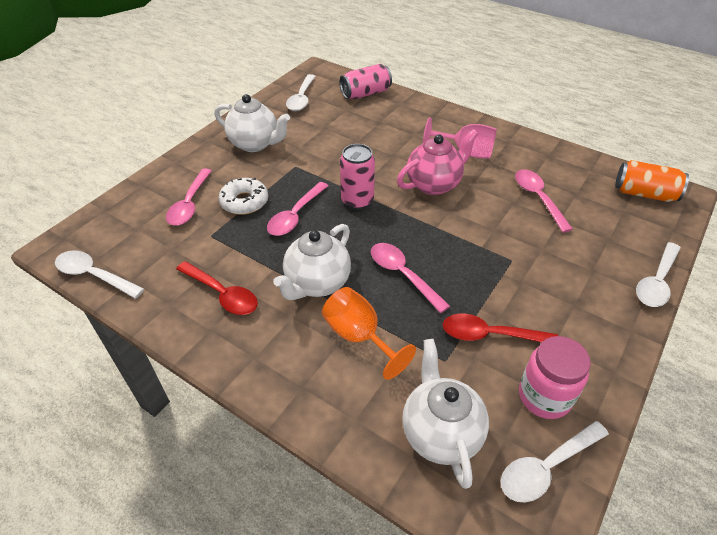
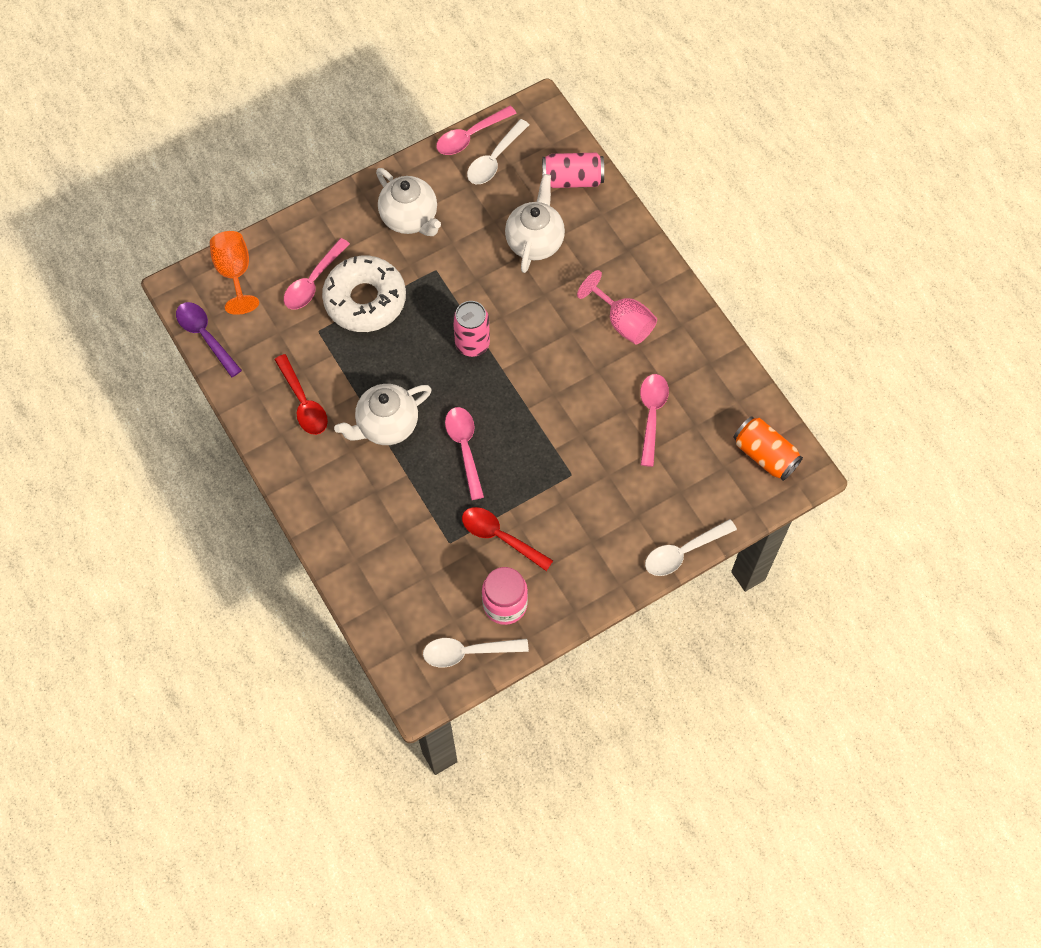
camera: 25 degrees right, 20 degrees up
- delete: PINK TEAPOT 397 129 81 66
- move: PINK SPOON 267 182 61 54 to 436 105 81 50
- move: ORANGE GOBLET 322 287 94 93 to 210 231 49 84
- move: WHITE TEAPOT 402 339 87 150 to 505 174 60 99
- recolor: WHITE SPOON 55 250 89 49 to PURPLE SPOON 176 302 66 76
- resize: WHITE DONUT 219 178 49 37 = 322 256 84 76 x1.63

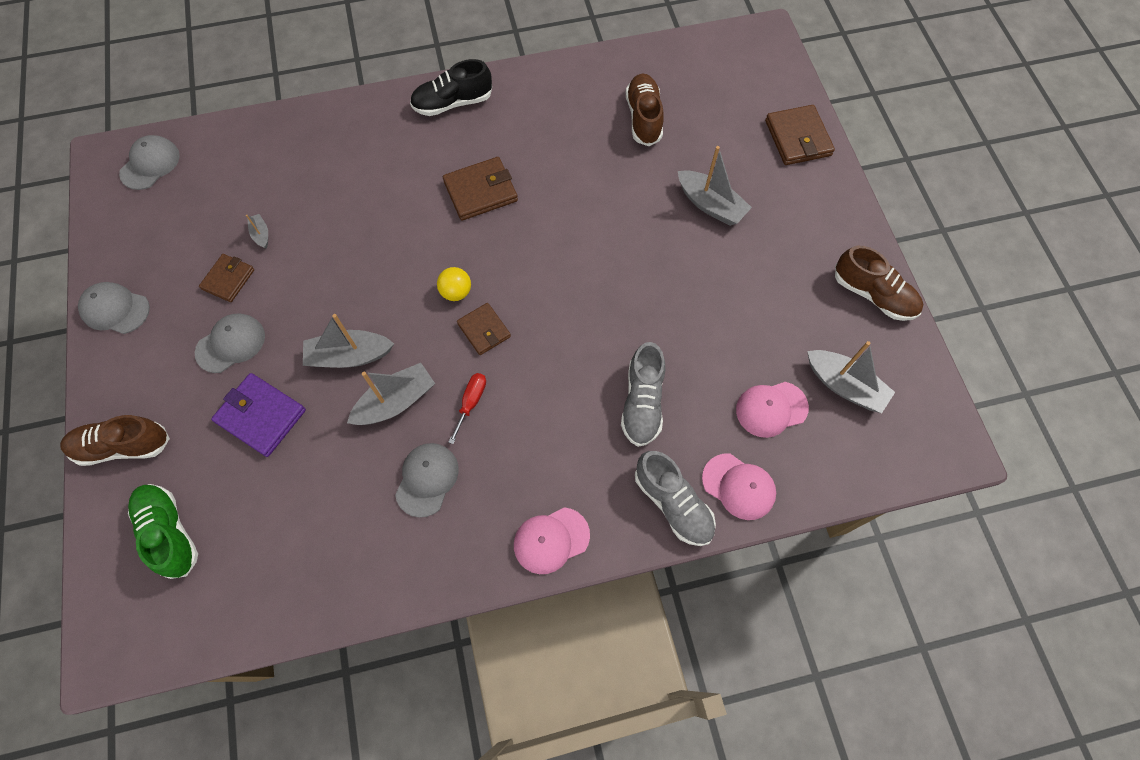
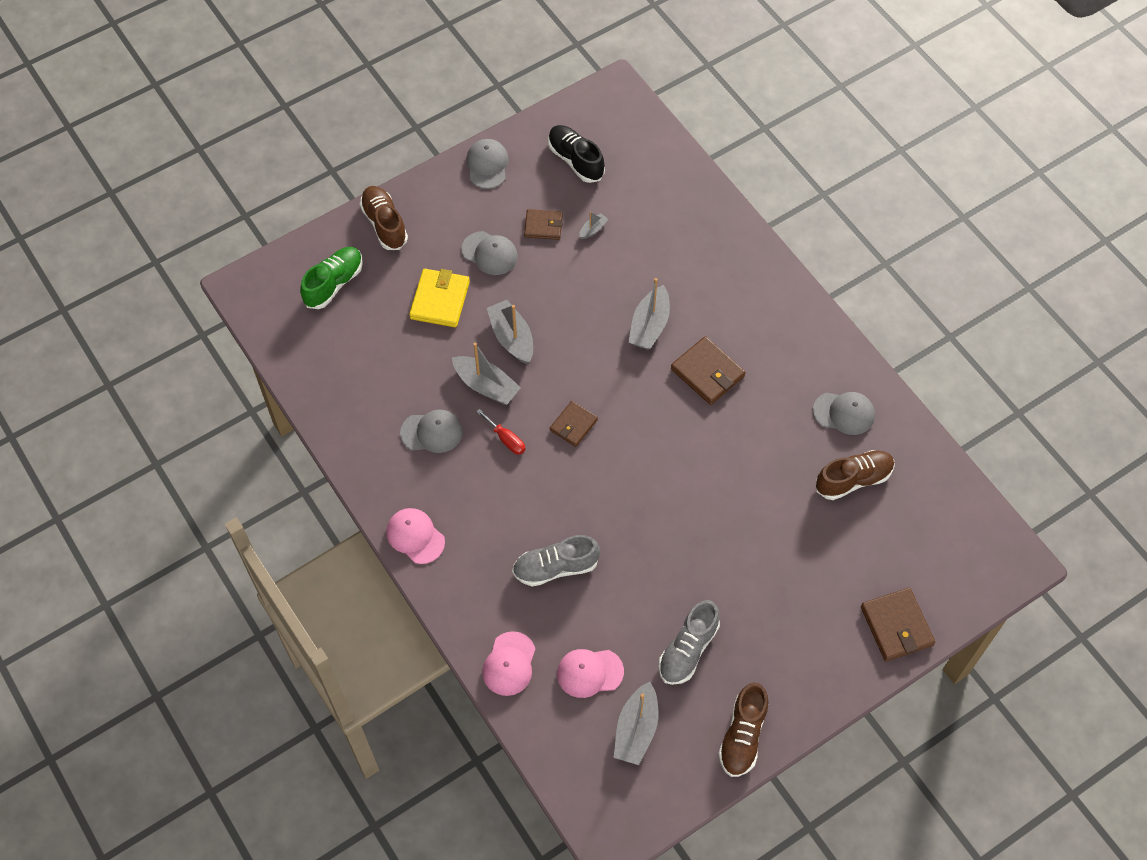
camera: 70 degrees right, 5 degrees down
- delete: YELLOW BALL 437 267 34 34
- move: GREY CAP 119 135 61 55 to 813 392 62 43
- move: BLACK SHOE 410 59 82 57 to 548 125 57 58
- move: GREY SHOE 635 451 81 95 to 659 600 61 85
- move: GREY BOAT 678 146 74 80 to 628 278 42 72
- recolor: PURPLE WALLET 211 373 95 84 to YELLOW WALLET 409 269 61 58
- rotate: RED SCREWDRIVER 448 373 38 71 = 476 409 50 46 45 degrees clockwise
- rotate: PINK CAP 736 382 73 56 = 557 649 67 49 60 degrees counterclockwise
- rotate: BROWN WALLET 765 105 70 60 = 861 588 74 73 75 degrees counterclockwise

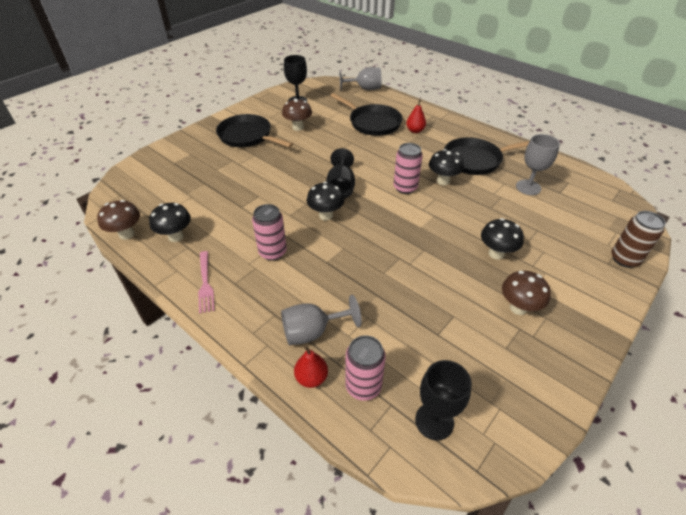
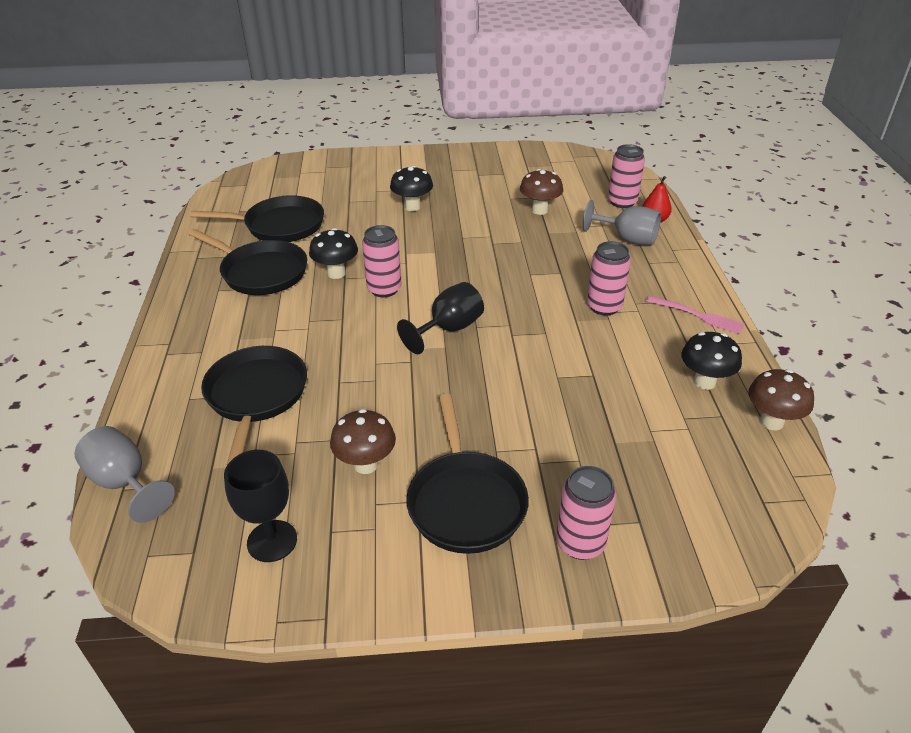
camera: 135 degrees left, 5 degrees down
- delete: BLACK MUSHROOM 307 182 38 38
- delete: RED PEAR 406 99 20 34
- delete: BLACK GOBLET 415 360 57 81
- delete: BROWN CAN 611 211 55 57
- insert: PINK CAN 556 466 60 94
- move: BROWN MUSHROOM 502 271 49 44 to 520 169 43 46
- replace: GREY GOBLET 516 134 44 61 to BLACK PAN 190 195 134 47
- rotate: PINK FORK 198 251 17 63 = 646 296 99 38 90 degrees clockwise

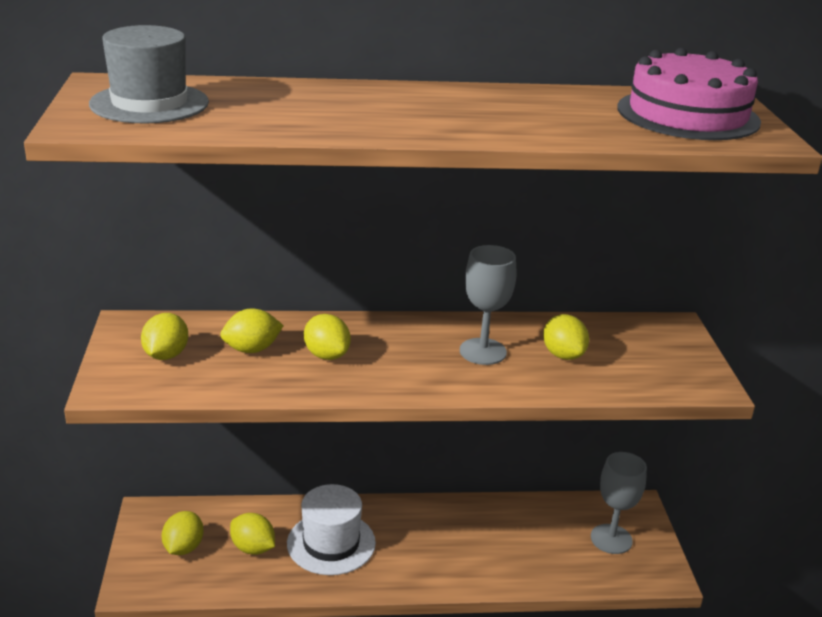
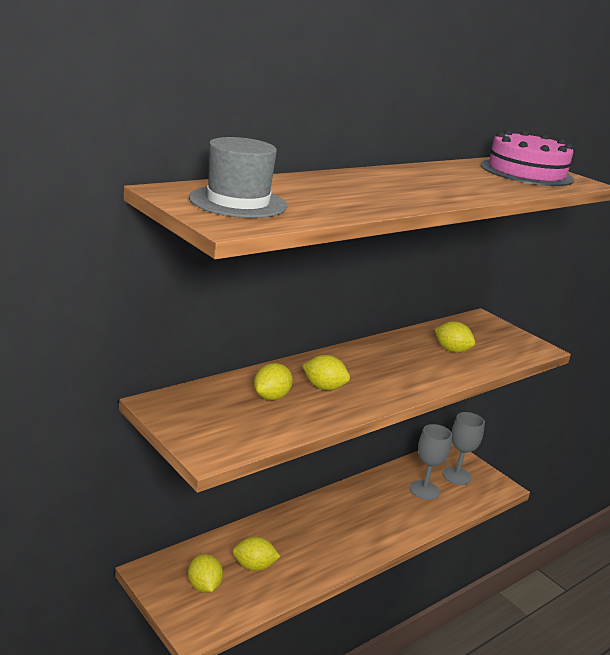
camera: 35 degrees left, 5 degrees down
- delete: YELLOW LEMON 141 313 47 47
- delete: WHITE HAT 287 484 89 91
- move: GREY GOBLET 460 245 56 120 to 410 424 42 76

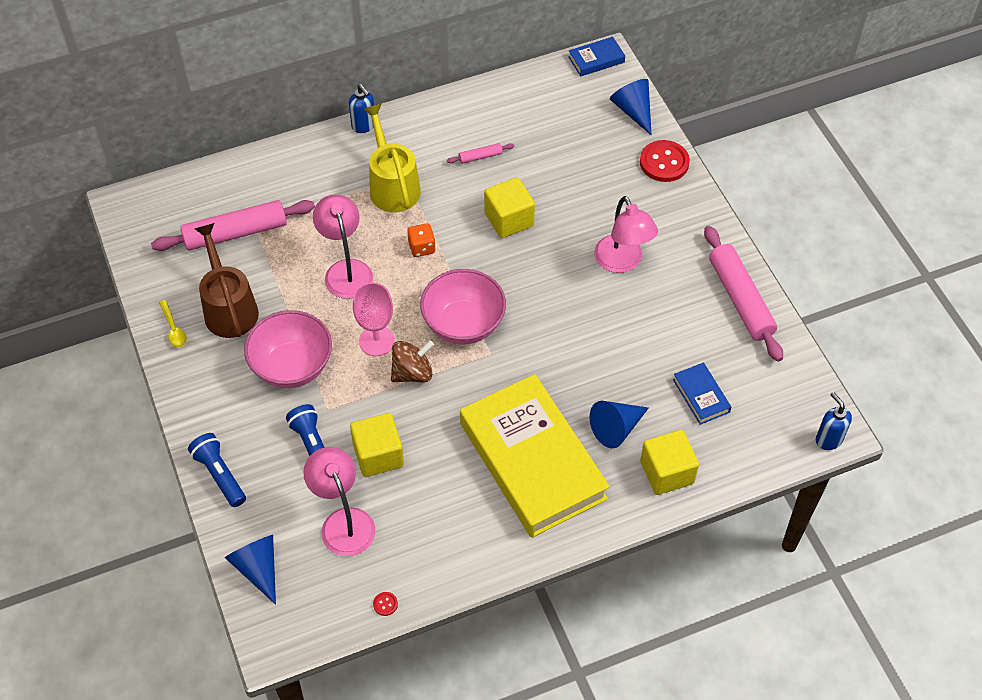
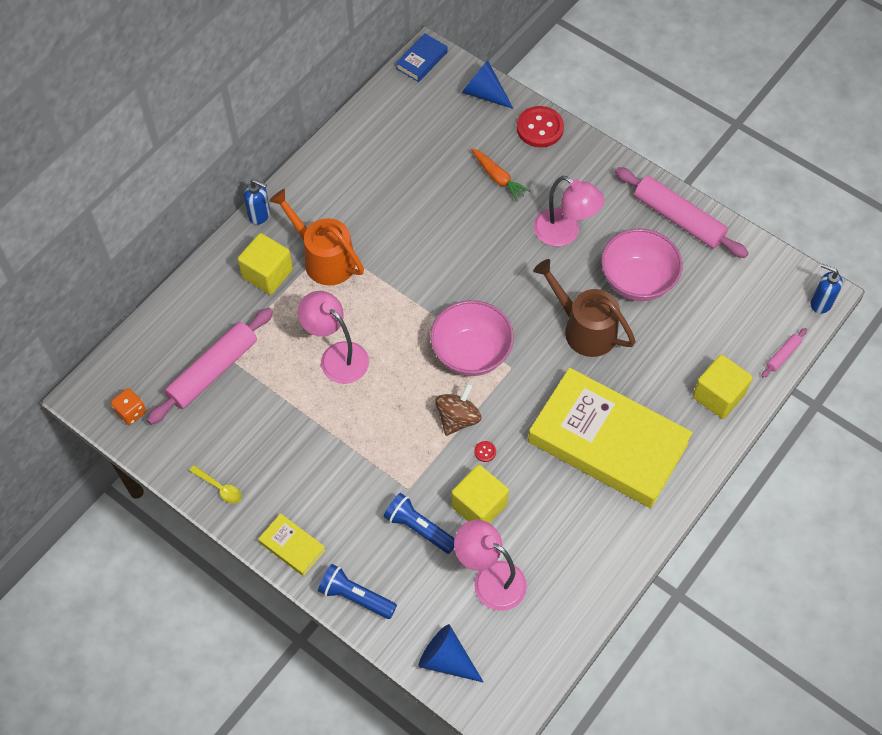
camera: 30 degrees left, 5 degrees up
- delete: PINK GOBLET 353 282 42 74
- delete: BLUE CONE 589 401 60 47
- delete: BLUE BOOK 673 363 58 62
- insert: YELLOW BOOK 258 513 68 63
- insert: ORANGE CARROT 471 148 59 53
- move: BROWN WATERING CAN 195 223 64 115 to 533 259 103 98
- move: PINK BOWL 244 310 88 78 to 601 229 82 72
- move: RED BUTTON 373 592 25 24 to 474 441 22 21
- move: ORANGE DICE 407 223 29 34 to 111 388 35 37
- move: PINK ROLLING PIN 447 143 67 21 to 762 328 45 50
- move: YELLOW CUBE 484 177 51 61 to 238 233 55 62
- recolor: YELLOW WATERING CAN 363 104 58 108 to ORANGE WATERING CAN 269 189 95 97

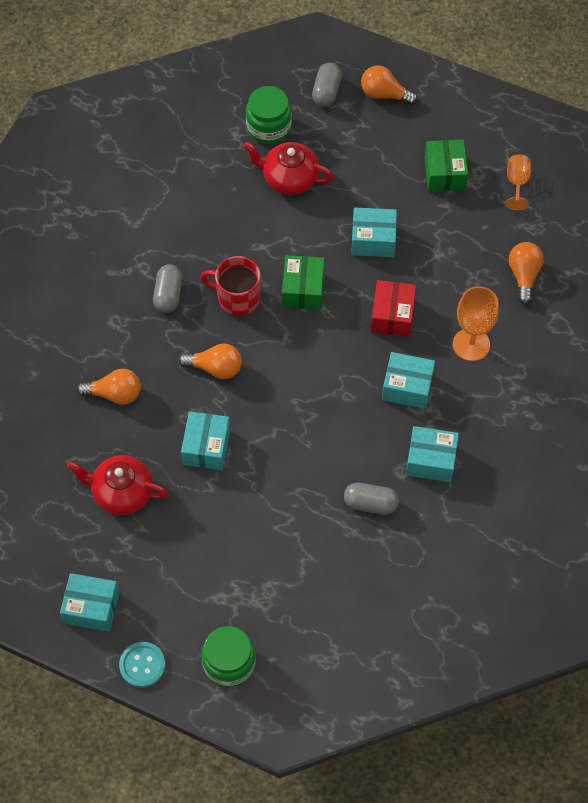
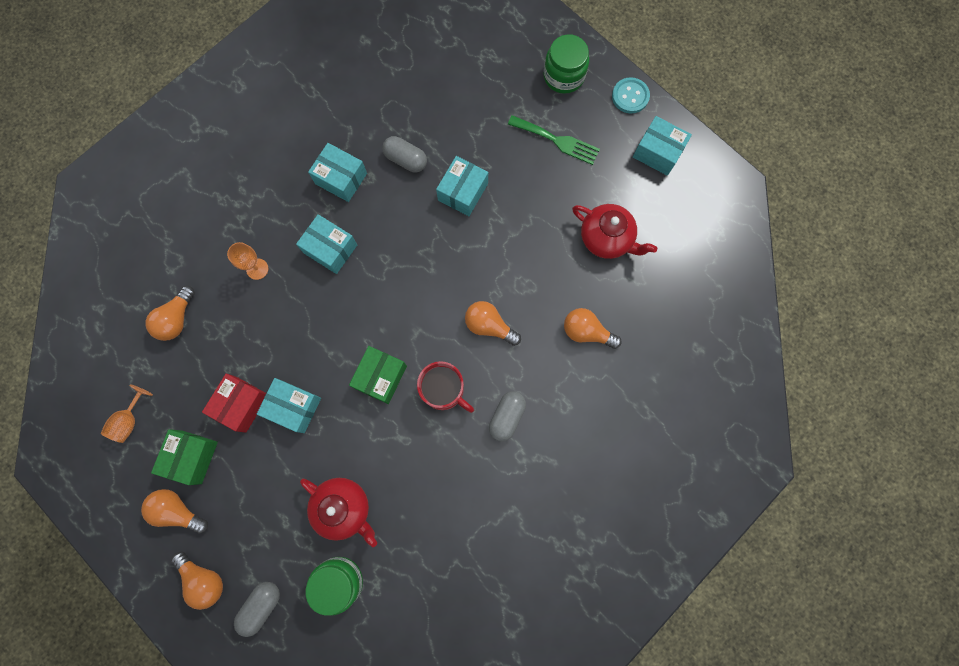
camera: 160 degrees left, 15 degrees up
- insert: ORANGE LIGHT BULB 141 489 67 45
- insert: GREEN FORK 508 115 92 50
- move: TURQUOISE BOX 181 411 49 59 to 436 156 52 60
- move: RED BOX 371 280 45 57 to 202 373 64 60
- resize: ORANGE GOBLET 453 286 46 75 = 227 242 41 38 x0.63

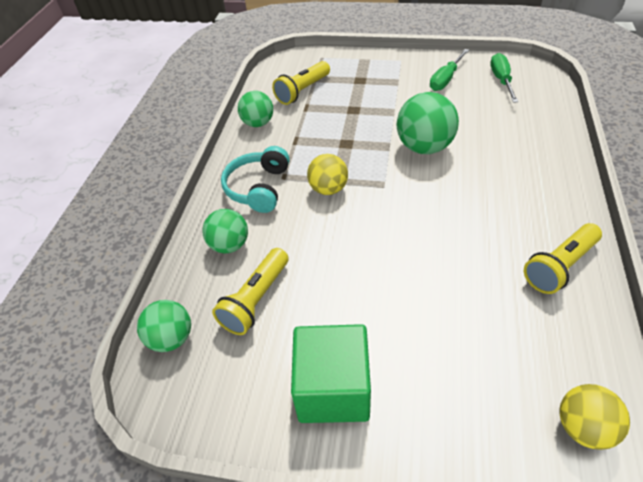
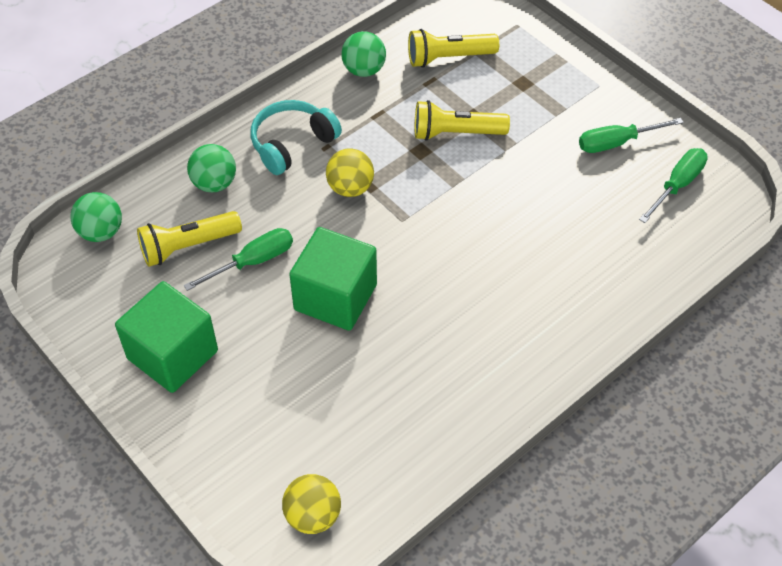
camera: 35 degrees right, 5 degrees up
- delete: GREEN BALL 397 92 62 62
- insert: GREEN SCREWDRIVER 184 228 109 63
- insert: GREEN CUBE 289 227 88 104
- move: YELLOW FLASHLIGHT 524 223 78 71 to 415 100 95 41

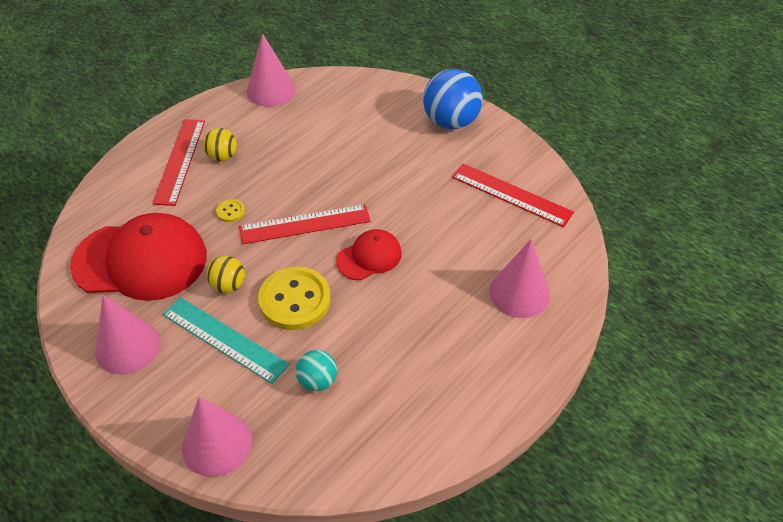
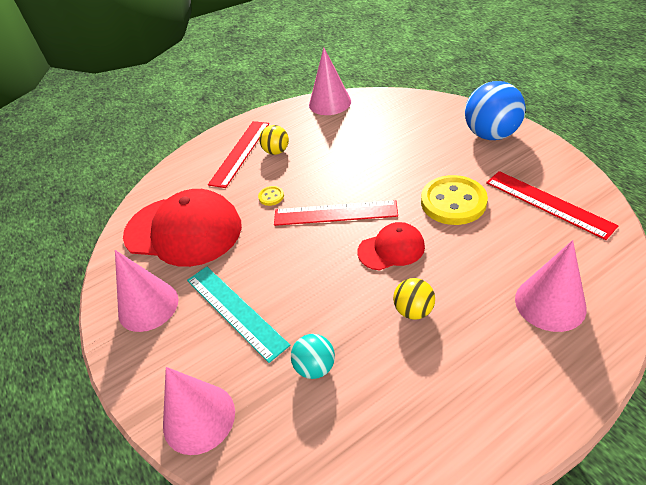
camera: 20 degrees right, 5 degrees down
- move: YELLOW BALL 206 256 39 37 to 393 278 42 42
- move: YELLOW BUTTON 258 266 73 64 to 421 175 67 50

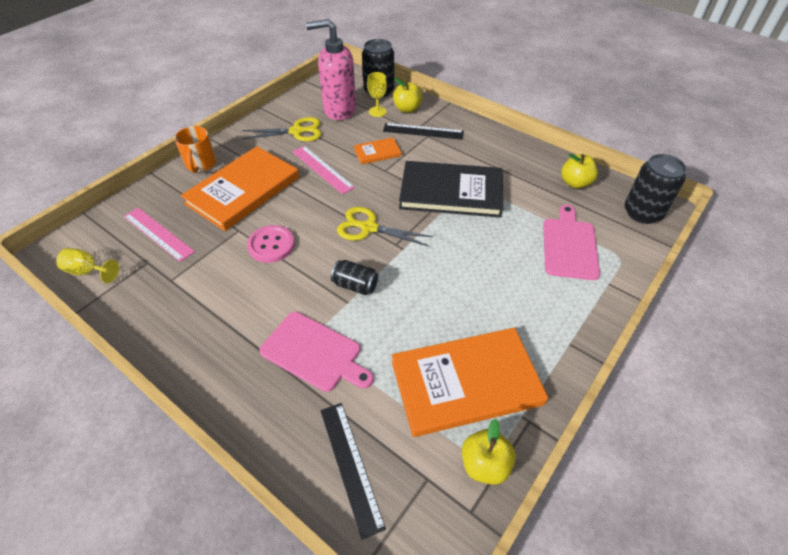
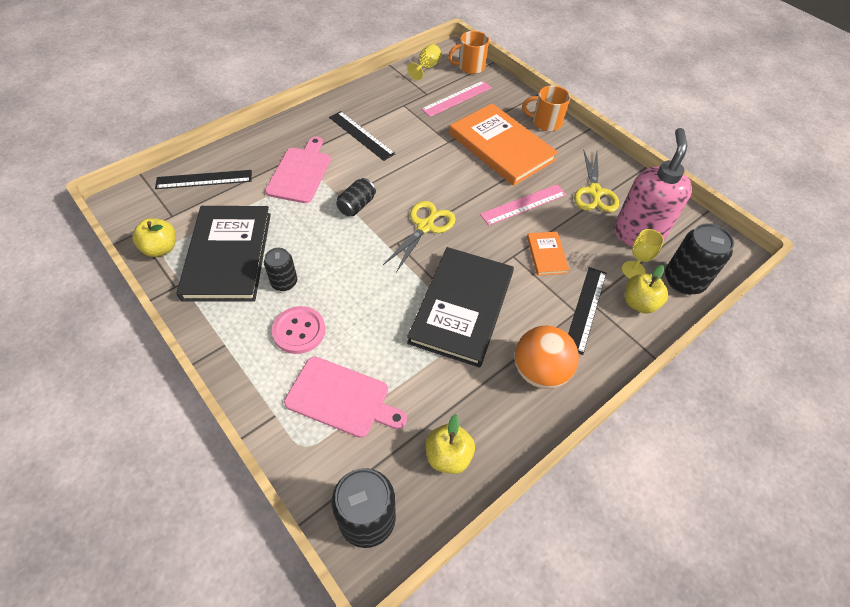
camera: 100 degrees right, 5 degrees up
- insert: BLACK CAN 264 248 33 43
- insert: BLACK RULER 329 111 66 50
- insert: ORANGE MUG 448 31 41 43
- insert: ORANGE BALL 515 326 64 63
- move: PINK BUTTON 247 225 48 38 to 272 306 53 48
- recolor: ORANGE BOOK 392 328 156 109 to BLACK BOOK 177 206 94 96
- rotate: PINK CUTTING BOARD 259 312 115 80 = 265 137 66 66 150 degrees clockwise

